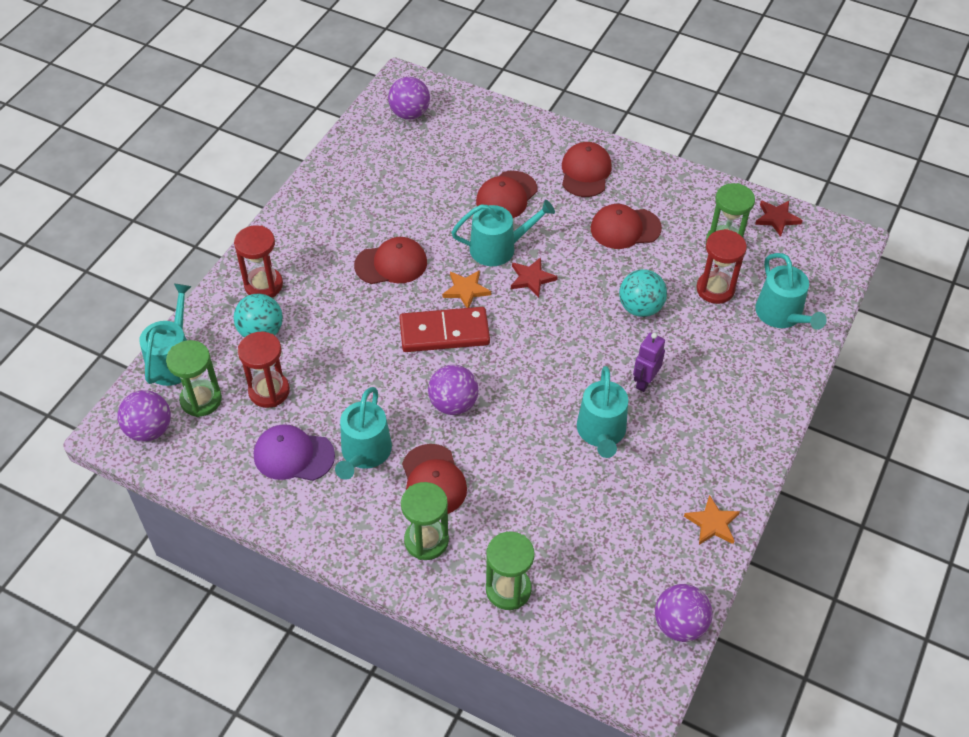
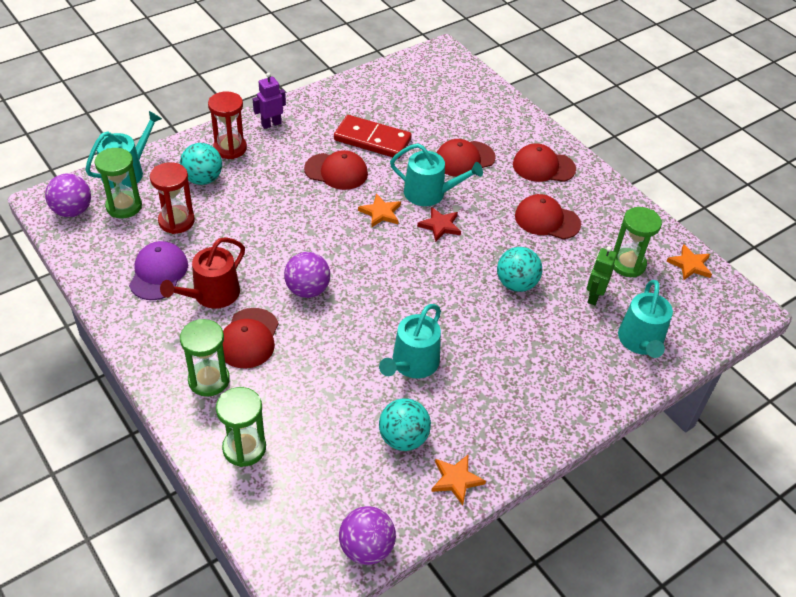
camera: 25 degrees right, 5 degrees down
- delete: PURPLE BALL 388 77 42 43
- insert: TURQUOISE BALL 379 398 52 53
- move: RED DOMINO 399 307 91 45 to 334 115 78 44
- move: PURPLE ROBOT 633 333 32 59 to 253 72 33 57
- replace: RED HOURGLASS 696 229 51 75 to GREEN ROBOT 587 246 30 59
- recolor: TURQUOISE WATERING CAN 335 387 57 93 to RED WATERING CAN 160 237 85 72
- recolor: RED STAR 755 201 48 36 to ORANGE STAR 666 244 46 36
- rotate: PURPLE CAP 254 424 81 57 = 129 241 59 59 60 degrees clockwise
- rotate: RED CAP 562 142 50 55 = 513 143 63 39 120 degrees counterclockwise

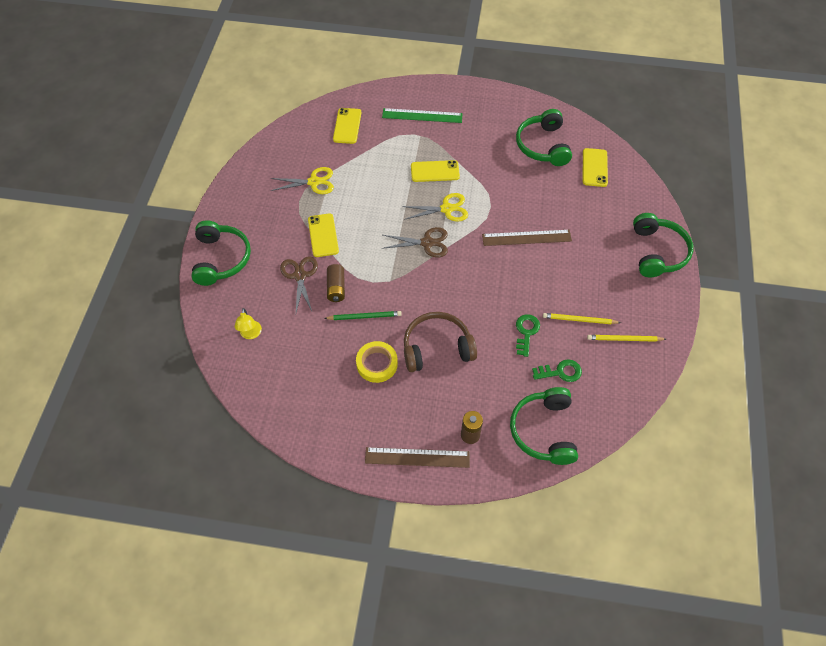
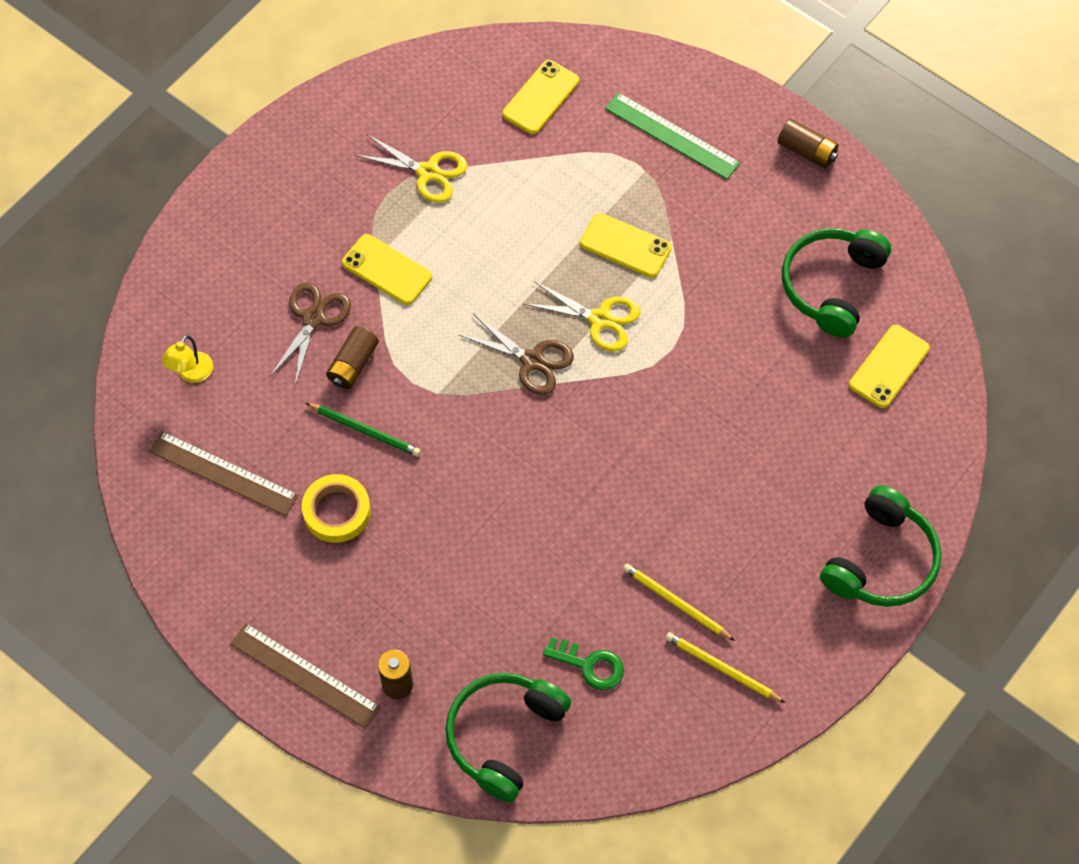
camera: 30 degrees right, 5 degrees up
- delete: GREEN HEADPHONES 191 220 60 66
- delete: BROWN HEADPHONES 404 312 73 60
- delete: GREEN KEY 516 314 24 43
- insert: BROWN BATTERY 777 119 62 49
- move: BROWN RULER 482 230 90 16 to 149 431 149 85
- rotate: YELLOW PHONE 308 213 31 44 = 342 234 90 71 75 degrees counterclockwise

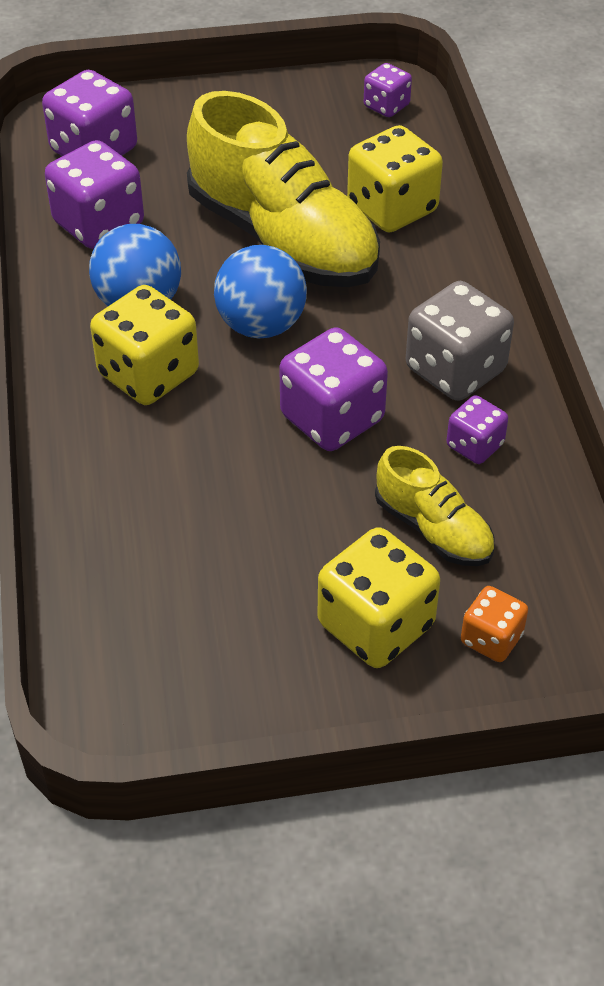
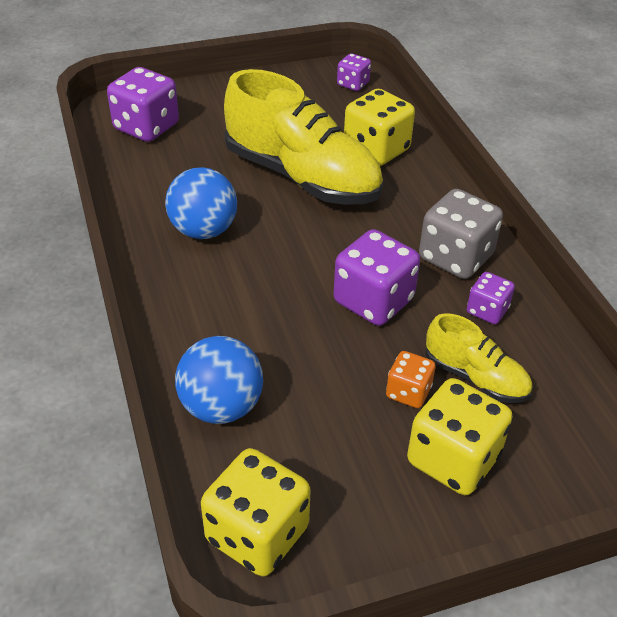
camera: 10 degrees left, 5 degrees down
- delete: PURPLE DICE 45 140 99 109
- move: YELLOW DICE 90 285 109 120 to 201 448 110 129
- move: BLUE BALL 214 245 93 94 to 175 336 88 88
- move: ORANGE DICE 461 586 67 76 to 386 351 50 57

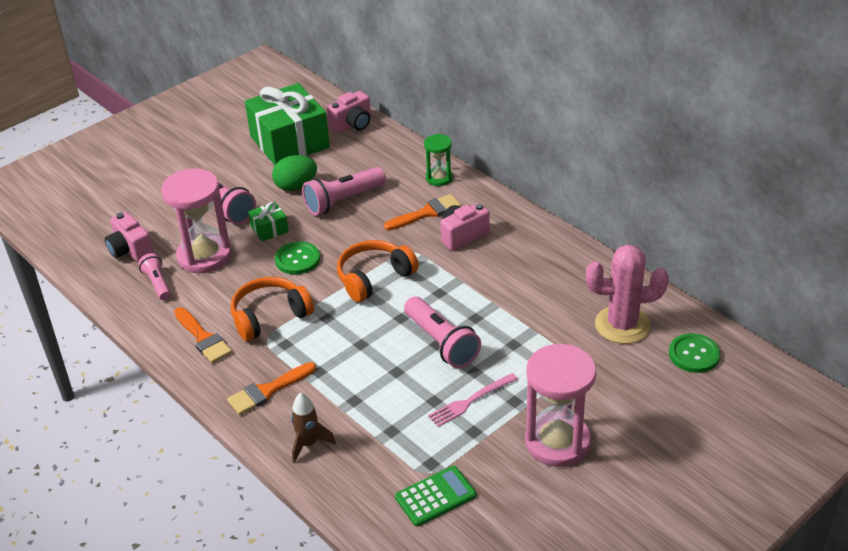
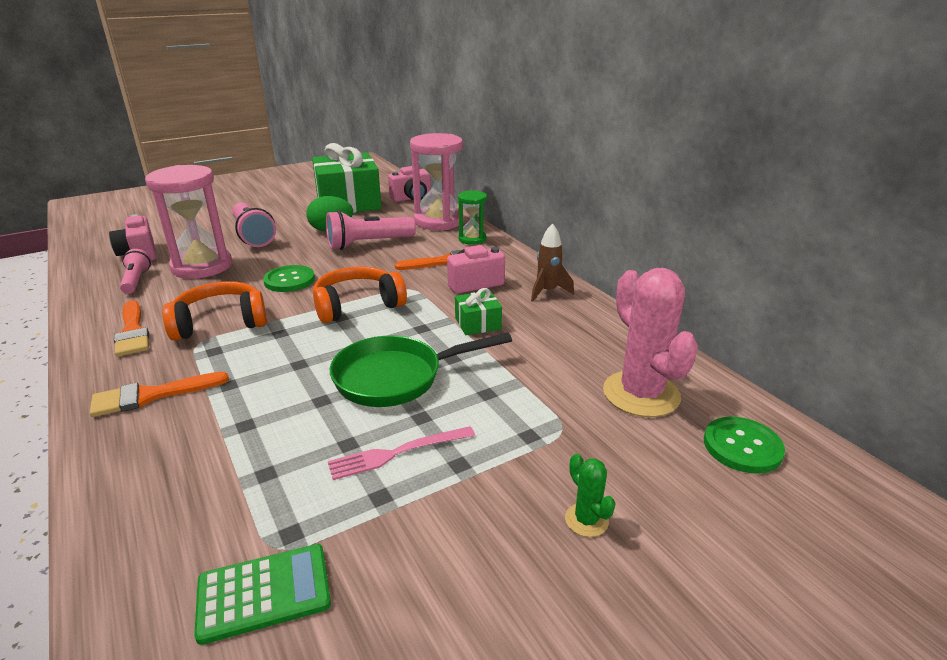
camera: 10 degrees right, 10 degrees down
- insert: GREEN CACTUS 565 454 51 83
- move: GREEN GIFT 248 202 41 40 to 455 288 47 47
- move: BROWN ROCKET 291 393 45 71 to 531 223 43 79
- move: PINK HOURGLASS 525 344 71 123 to 410 133 53 97
- replace: PINK FLASHLIGHT 404 297 77 71 to GREEN PAN 330 333 182 74
- rotate: PINK CACTUS 586 244 83 100 = 603 268 95 149 60 degrees clockwise

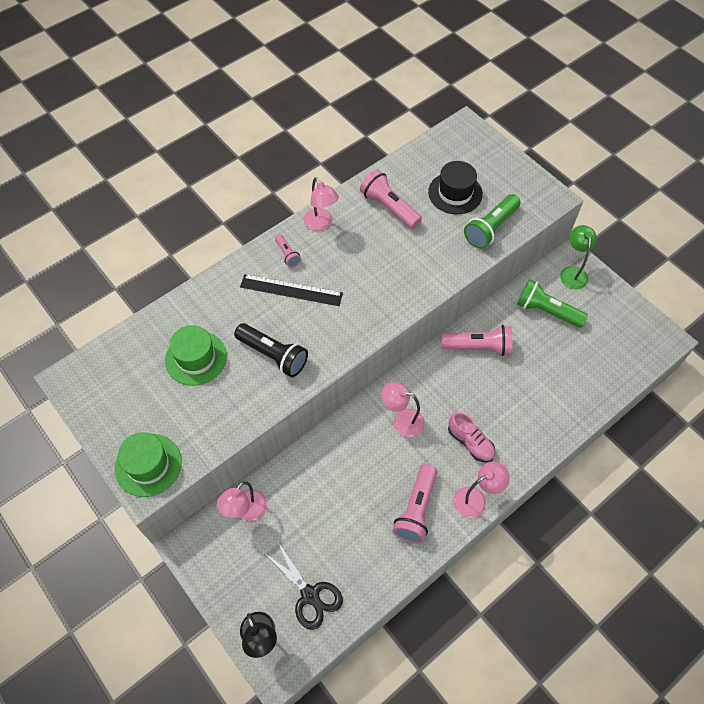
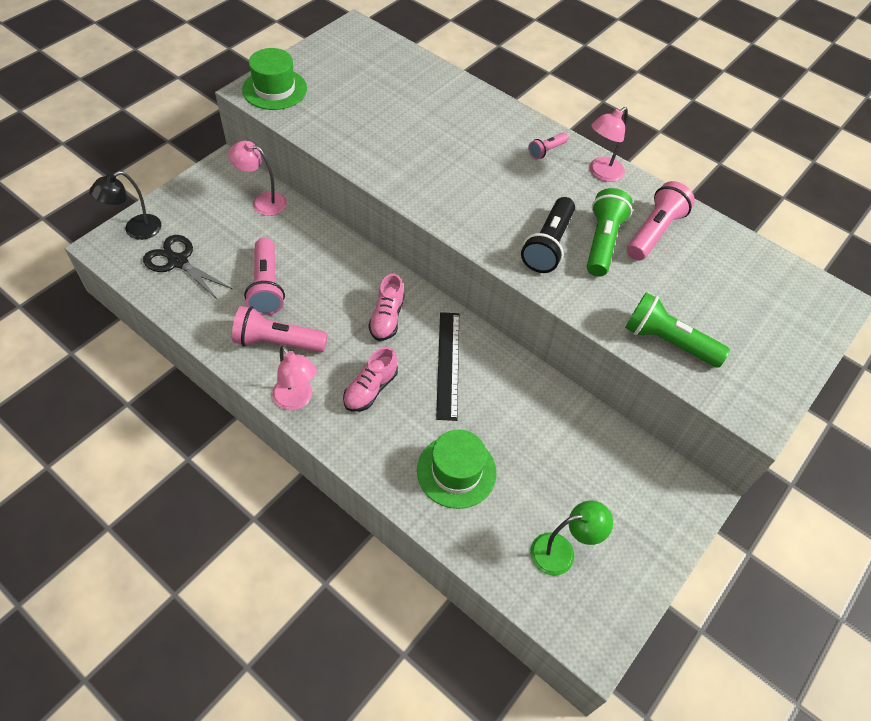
camera: 75 degrees right, 5 degrees down
- delete: BLACK HAT 428 161 55 53
- move: GREEN HAT 165 325 62 61 to 417 430 80 79
- move: BLACK FLASHLIGHT 234 323 74 54 to 521 197 54 76
- move: BLACK RULER 240 274 103 32 to 436 312 23 109
- move: PINK FLASHLIGHT 442 325 70 31 to 244 238 41 78
- move: GREEN FLASHLIGHT 517 279 71 49 to 587 188 46 89
- move: GREEN LAMP 560 225 37 64 to 530 501 83 75
- replace: PINK LAMP 381 382 44 55 to PINK SHOE 368 274 37 67
- rotate: BLACK SCISSORS 264 541 79 89 = 143 235 90 65 90 degrees clockwise

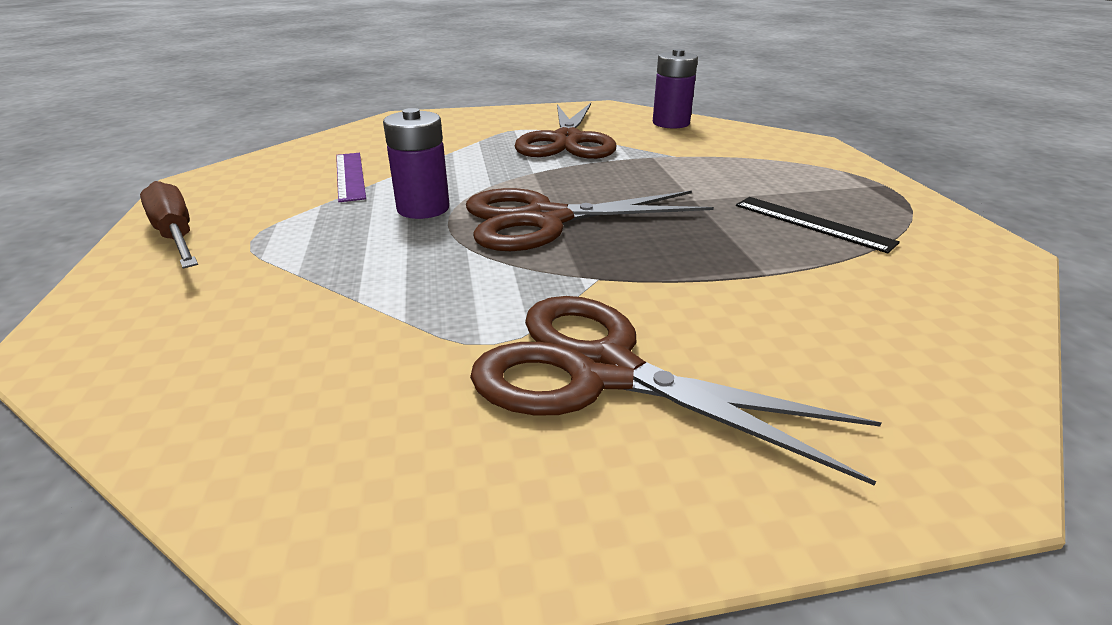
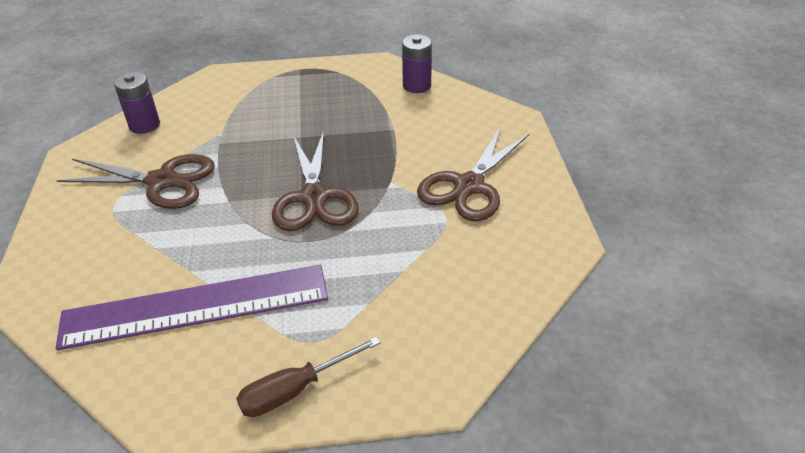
camera: 85 degrees left, 10 degrees up
- delete: BLACK RULER 736 197 164 56
- move: PURPLE BATTERY 383 108 67 111 to 402 34 30 59
- resize: PURPLE RULER 336 153 30 49 = 56 265 272 85 x2.25

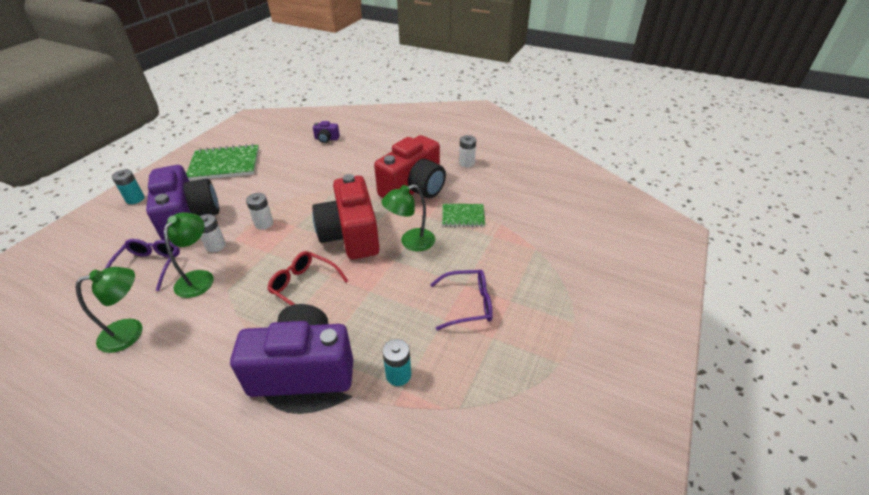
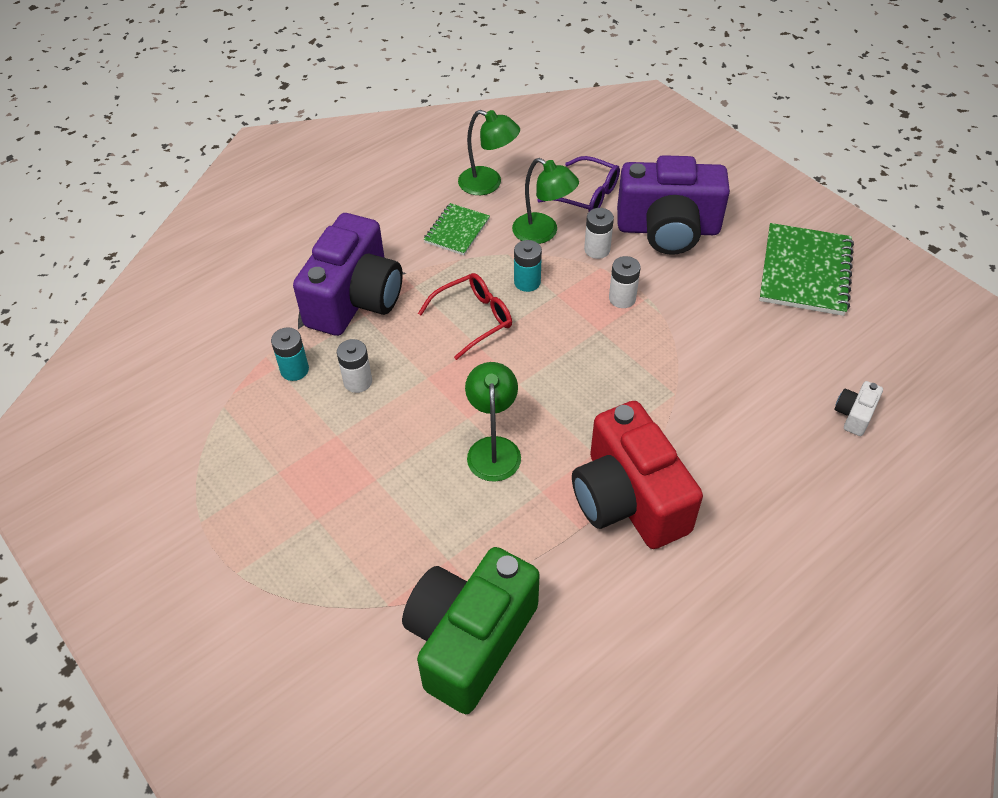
camera: 115 degrees right, 10 degrees up
- delete: RED CAMERA 312 174 68 85
- delete: PURPLE GLASSES 430 270 63 60
- insert: GREEN CAMERA 402 547 138 167
- move: TURQUOISE BATTERY 112 169 32 35 to 514 240 28 52
- move: GREEN NOTEBOOK 442 204 43 23 to 423 203 67 52
- move: WHITE BATTERY 459 135 17 32 to 337 339 35 54
- recolor: PURPLE CAMERA 313 121 27 22 to WHITE CAMERA 835 381 48 55
- rotate: GREEN LAMP 76 267 66 86 = 458 110 62 85 60 degrees counterclockwise

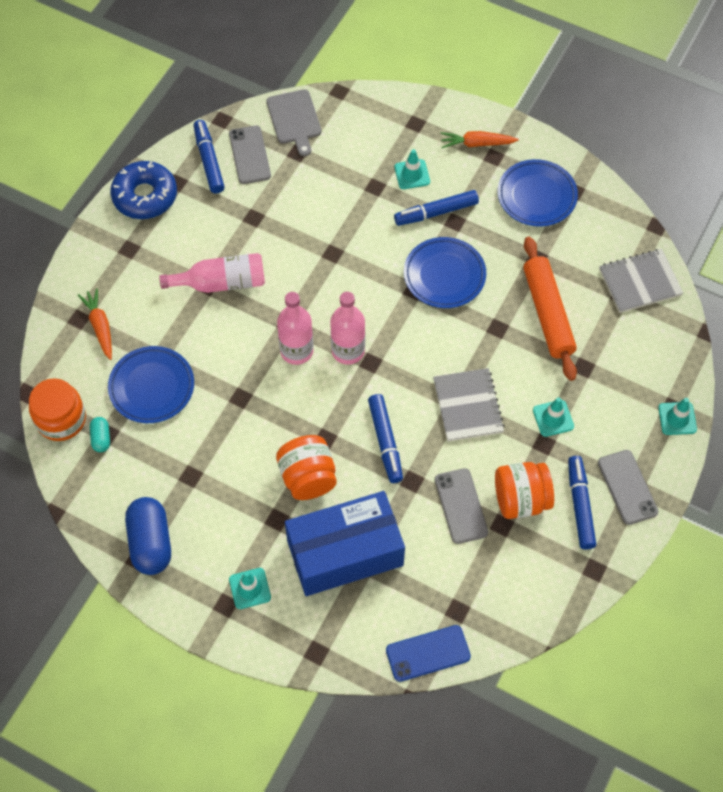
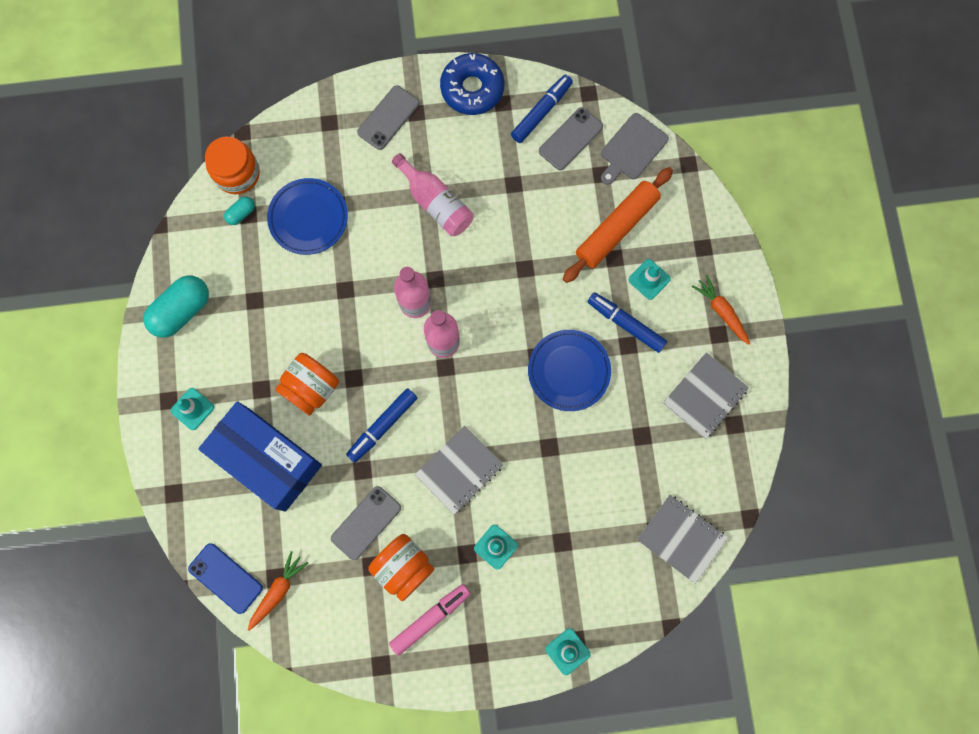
camera: 55 degrees right, 15 degrees up
- move: ORANGE CARROT 78 288 34 72 to 248 551 60 80
- move: ORANGE ROLLING PIN 523 237 54 144 to 563 167 110 116
- move: GREY PHONE 598 450 60 75 to 357 85 62 65
- replace: BLUE PLATE 498 159 80 68 to GREY NOTEBOOK 663 352 86 87
- recolor: BLUE CAPSULE 125 497 46 78 to TURQUOISE CAPSULE 143 276 66 62
- recolor: BLUE MARKER 568 456 28 94 to PINK MARKER 389 584 82 72

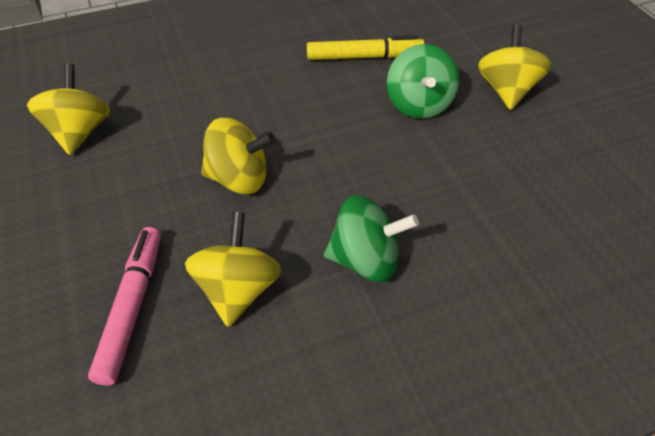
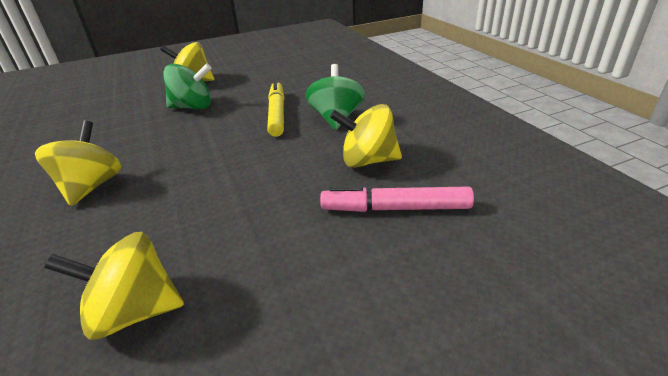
camera: 90 degrees left, 15 degrees down
- move: YELLOW SPINNING TOP 201 118 74 76 to 35 120 86 86
- move: YELLOW MARKER 307 35 118 25 to 267 80 18 57

